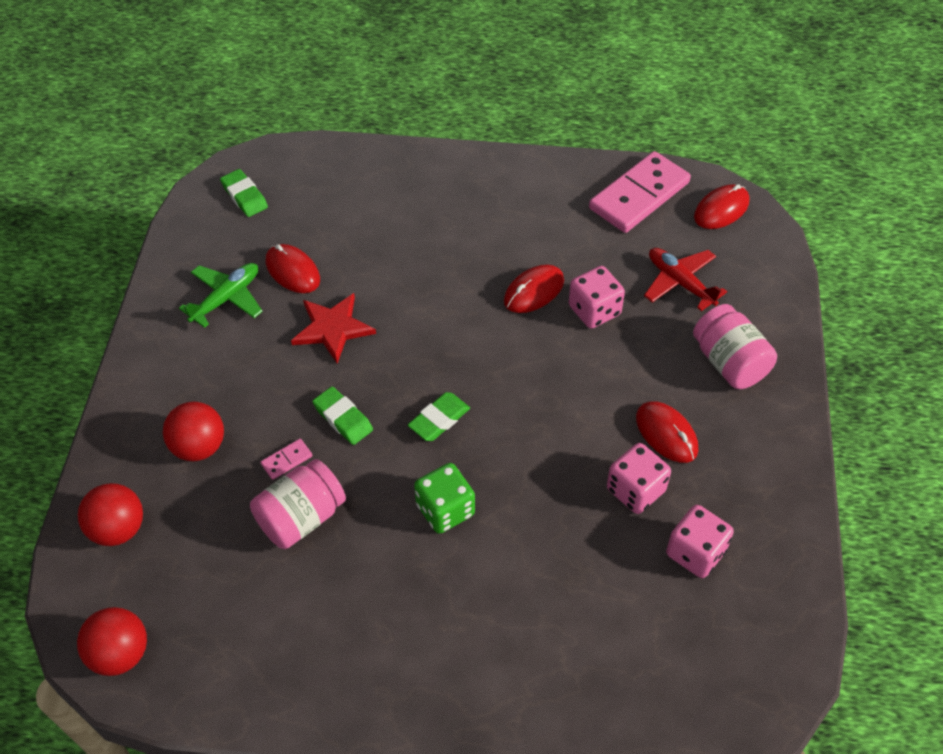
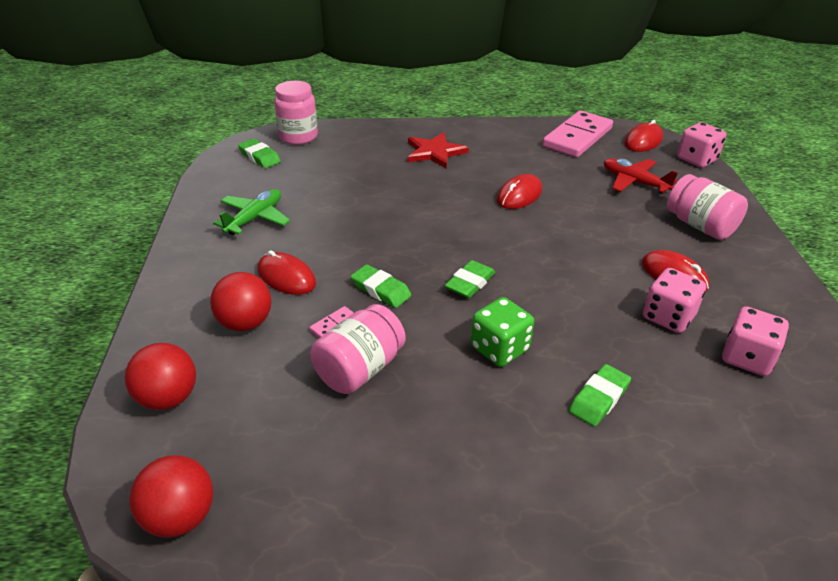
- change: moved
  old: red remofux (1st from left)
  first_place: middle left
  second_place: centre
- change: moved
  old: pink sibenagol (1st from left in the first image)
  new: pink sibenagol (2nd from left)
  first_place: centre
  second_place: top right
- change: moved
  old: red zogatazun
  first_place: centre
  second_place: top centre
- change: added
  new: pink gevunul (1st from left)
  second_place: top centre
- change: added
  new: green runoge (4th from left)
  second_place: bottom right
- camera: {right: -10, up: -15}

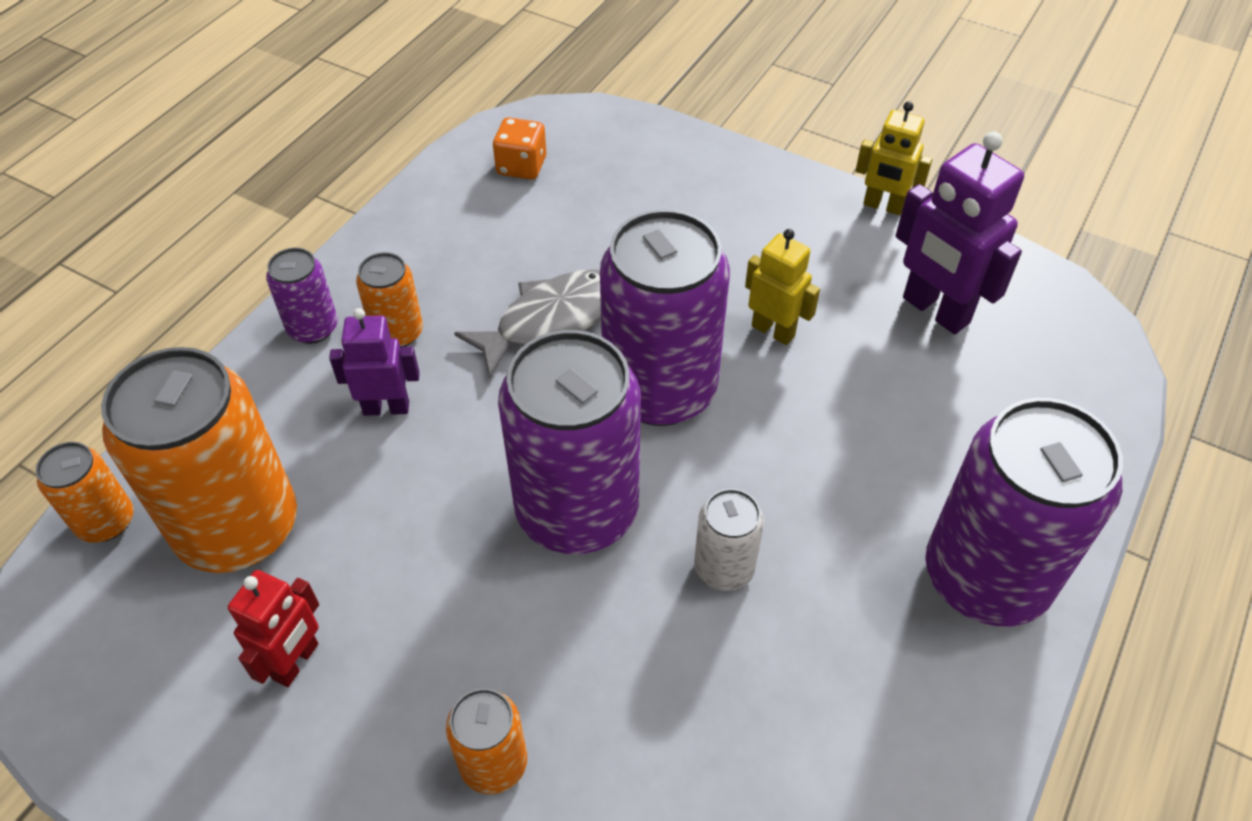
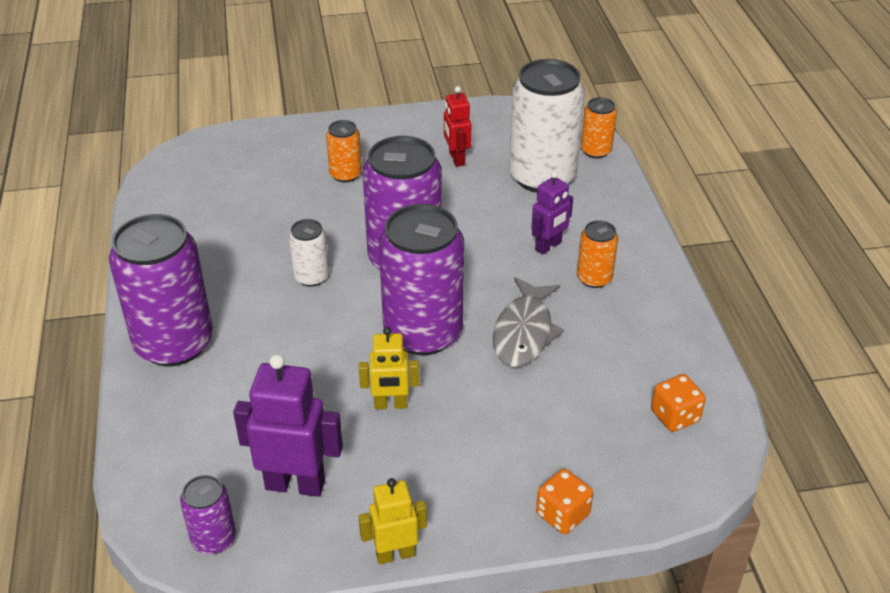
- change: moved
  old: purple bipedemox (1st from left in the first image)
  new: purple bipedemox (2nd from left)
  first_place: middle left
  second_place: bottom left
- change: recoloured
  old: orange bipedemox (2nd from left)
  new: white bipedemox (2nd from left)
  first_place: middle left
  second_place: top centre
- change: added
  new: orange sibenagol (1st from left)
  second_place: bottom centre
- camera: {right: 140, up: -10}

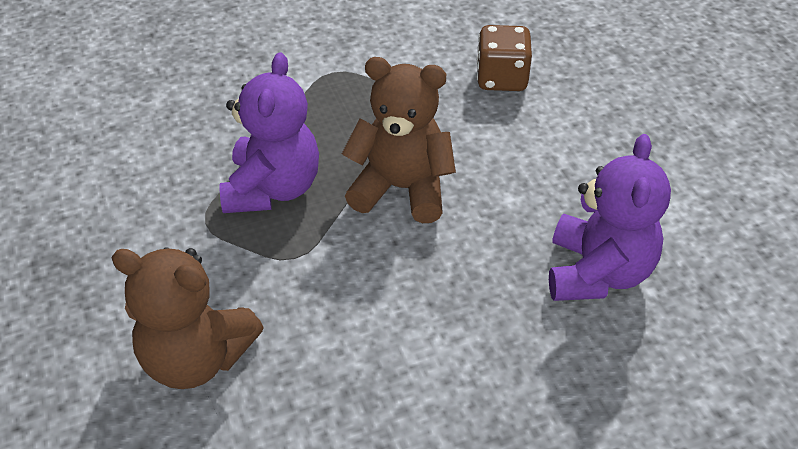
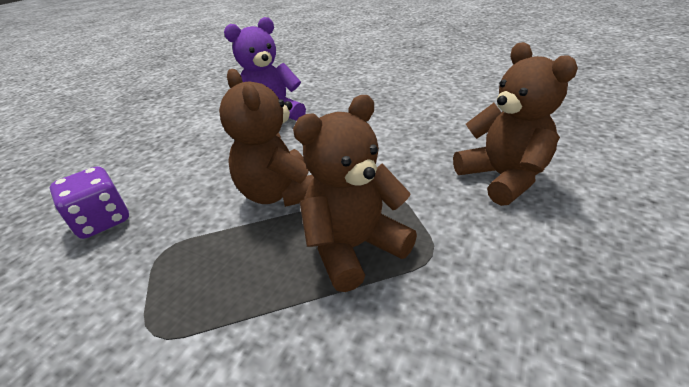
- change: recoloured
  old: brown sibenagol
  new: purple sibenagol
  first_place: top centre
  second_place: middle left
- change: recoloured
  old: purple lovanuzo (1st from left)
  new: brown lovanuzo (2nd from left)
  first_place: top centre
  second_place: centre
- camera: {right: -130, up: -10}

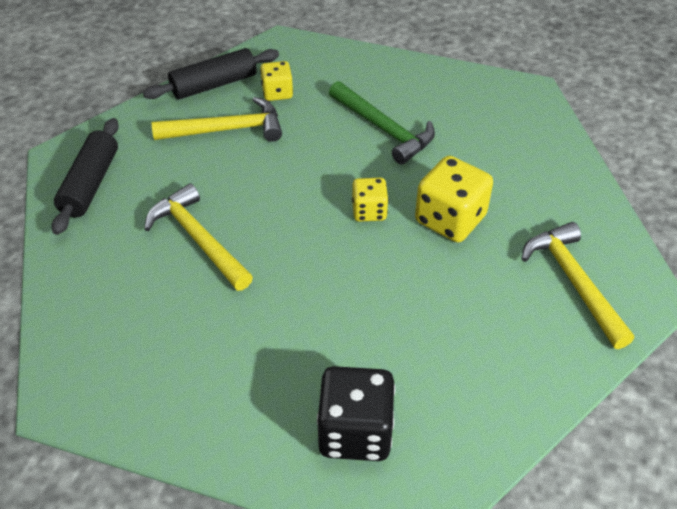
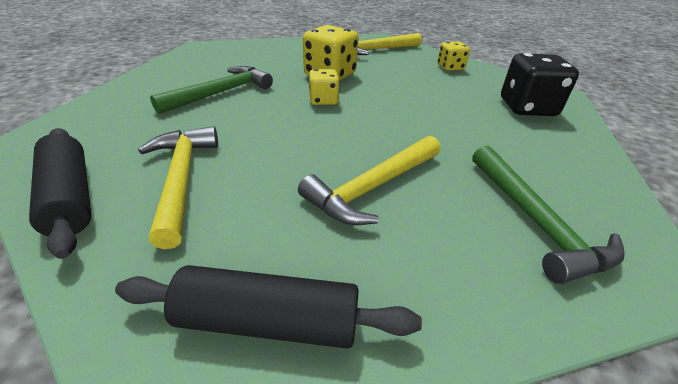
- change: moved
  old: yellow sibenagol (1st from left in the first image)
  new: yellow sibenagol (3rd from left)
  first_place: top centre
  second_place: top right
- change: added
  new: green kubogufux (2nd from left)
  second_place: middle right
- camera: {right: -95, up: -10}

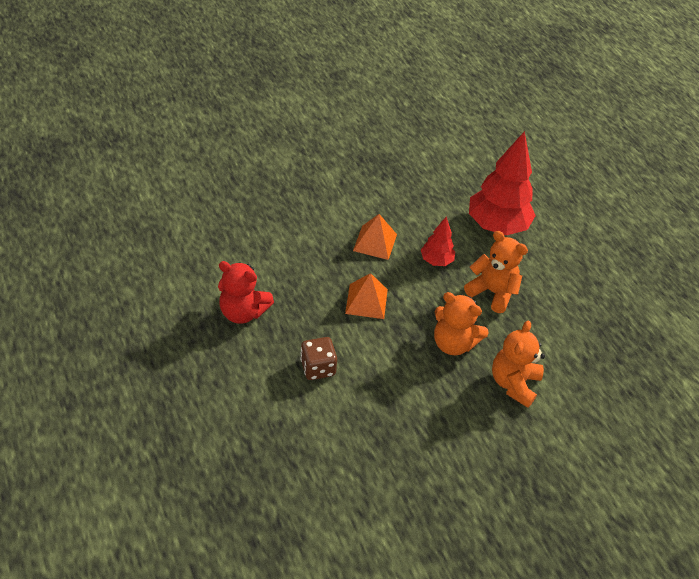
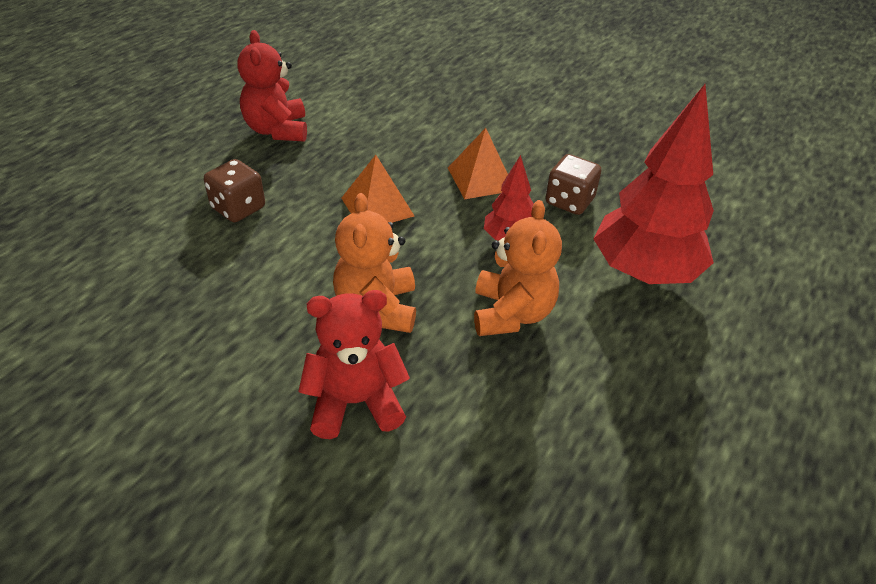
- change: recoloured
  old: orange lovanuzo (3rd from left)
  new: red lovanuzo (2nd from left)
  first_place: middle right
  second_place: centre
- change: added
  new: brown sibenagol (2nd from left)
  second_place: top centre
- camera: {right: 60, up: -5}

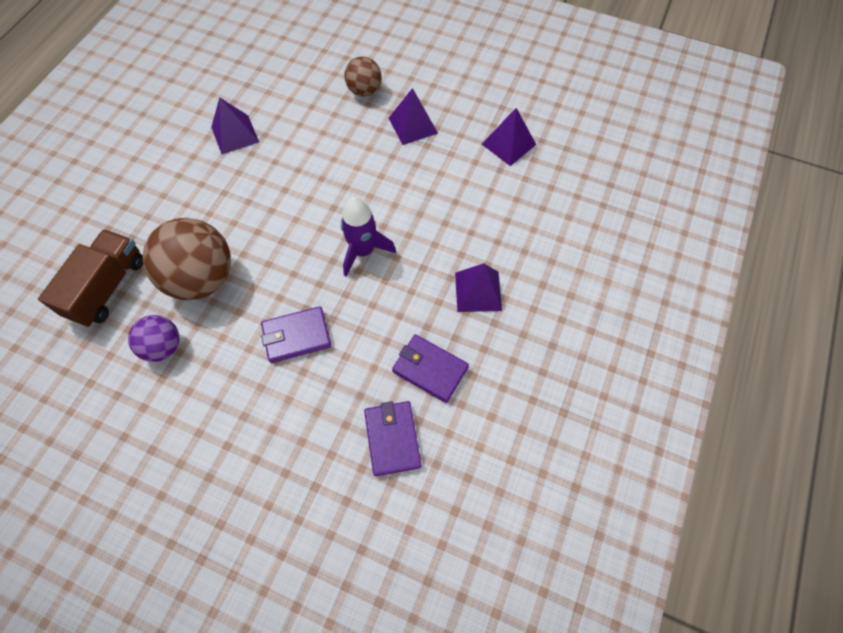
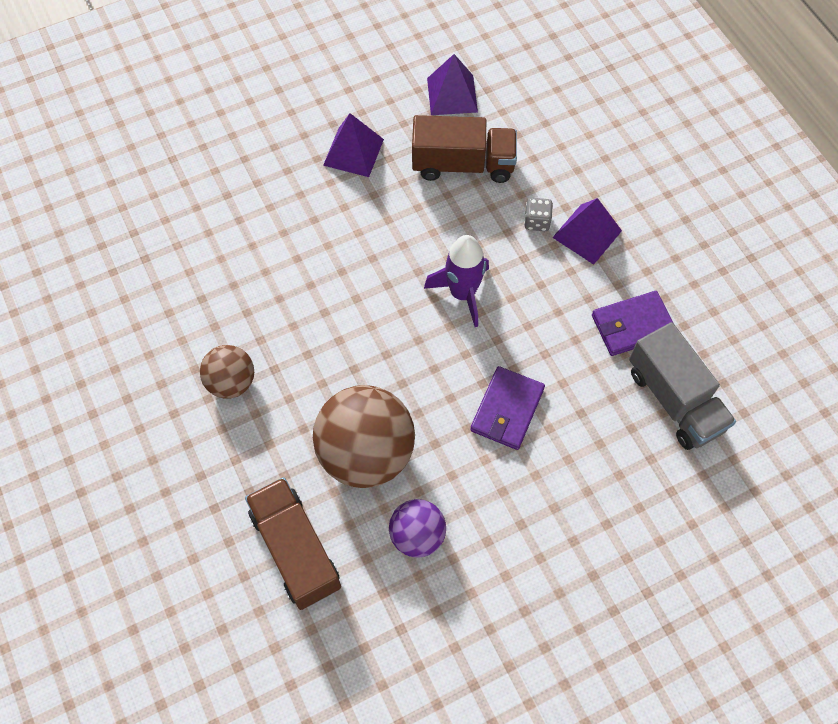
- change: moved
  old: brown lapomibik (2nd from left in the first image)
  new: brown lapomibik (1st from left)
  first_place: top centre
  second_place: middle left
- change: removed
  old: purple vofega (1st from left)
  first_place: top left
- change: replaced
  old: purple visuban (2nd from left)
  new: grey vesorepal
  first_place: bottom centre
  second_place: middle right
- change: added
  new: brown vesorepal (2nd from left)
  second_place: top centre
- change: added
  new: grey sibenagol
  second_place: top centre
- camera: {right: -50, up: 0}

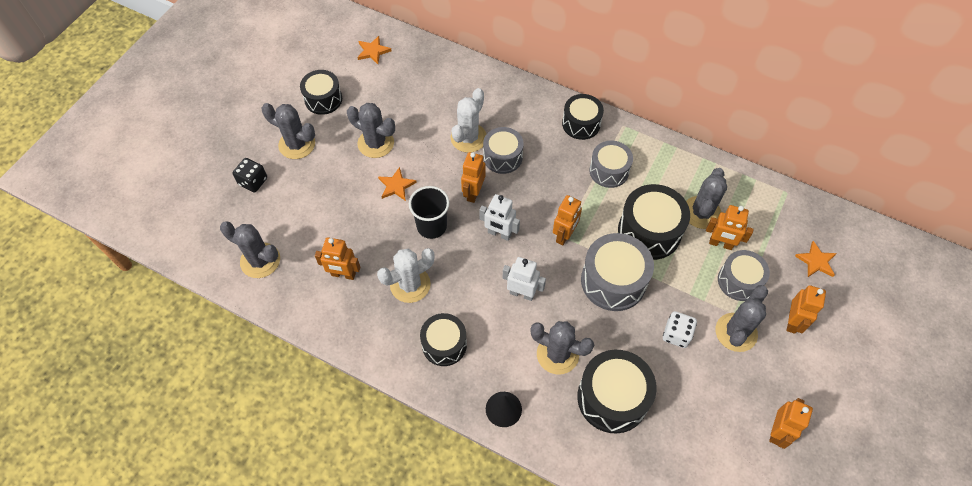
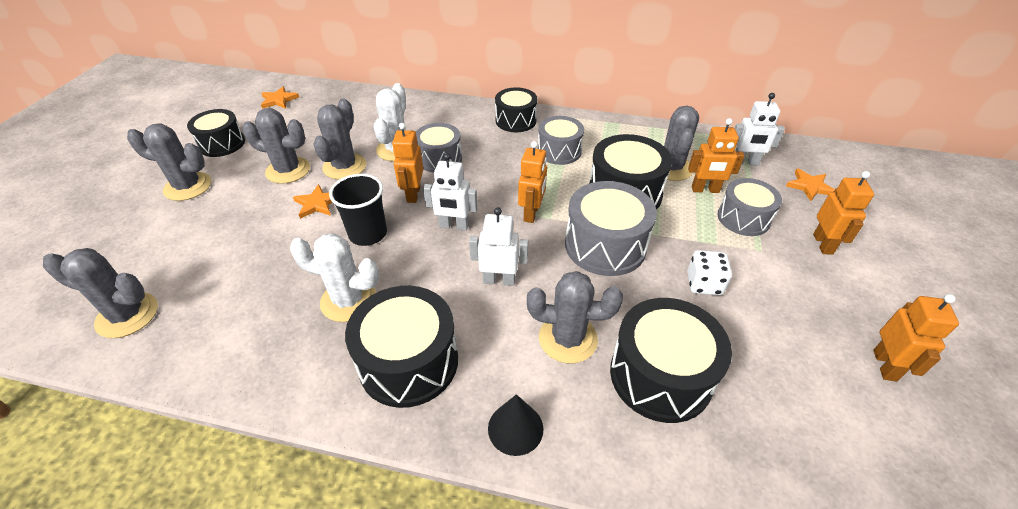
- change: removed
  old: black sibenagol
  first_place: middle left
- change: removed
  old: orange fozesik (1st from left)
  first_place: centre
- change: turned
  old: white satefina (1st from left)
  first_place: centre
  second_place: middle left
  degrees: 60
- change: moved
  old: grey satefina (6th from left in the first image)
  new: grey satefina (4th from left)
  first_place: middle right
  second_place: top left
- change: resized
  old: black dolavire (2nd from left)
  first_place: bottom centre
  second_place: bottom centre
  factor: 1.52
- change: added
  new: white fozesik (3rd from left)
  second_place: top right
- camera: {right: -15, up: -15}

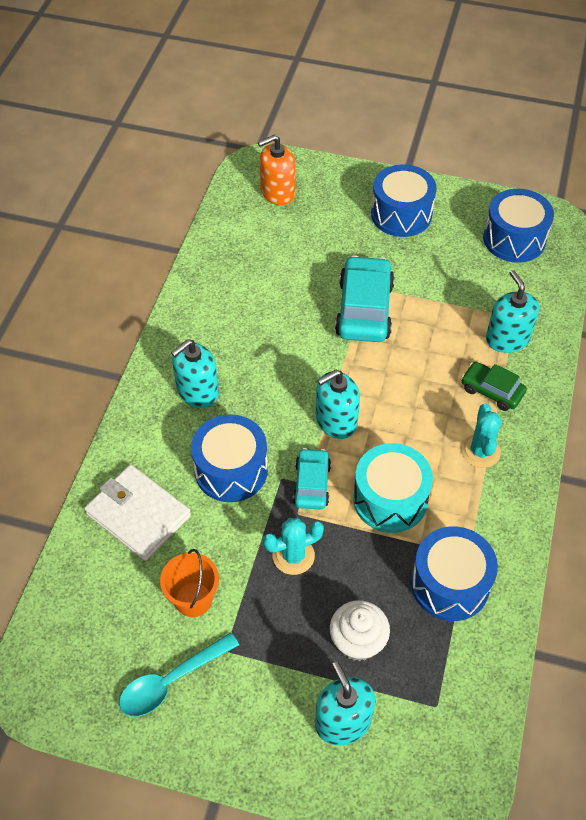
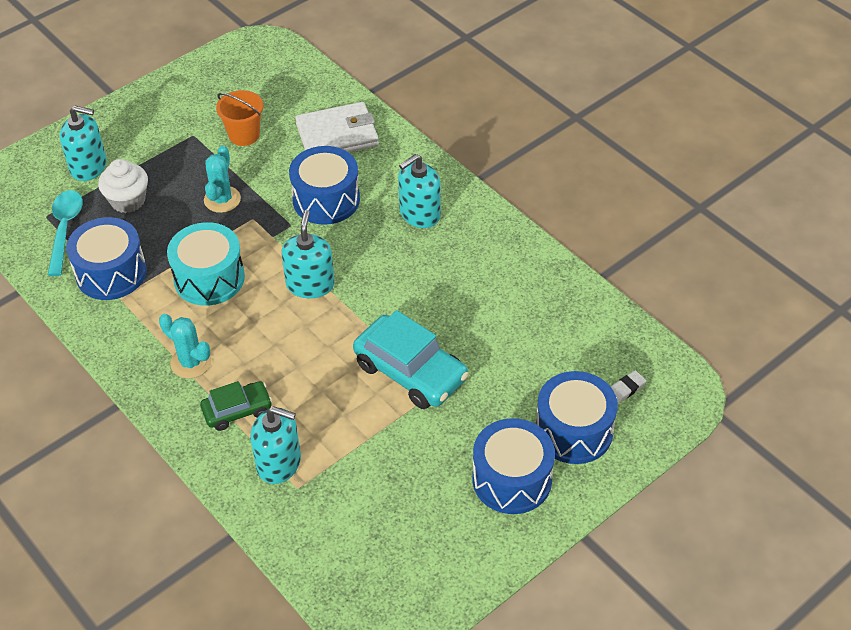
- change: replaced
  old: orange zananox
  new: white runoge
  first_place: top centre
  second_place: middle right
- change: moved
  old: blue dolavire (4th from left)
  first_place: top right
  second_place: middle right
- change: turned
  old: turquoise zananox (1st from left in the first image)
  first_place: middle left
  second_place: top centre
  degrees: -120
- change: removed
  old: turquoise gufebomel (1st from left)
  first_place: centre
- change: moved
  old: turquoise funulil
  first_place: bottom left
  second_place: middle left
- camera: {right: 125, up: -5}

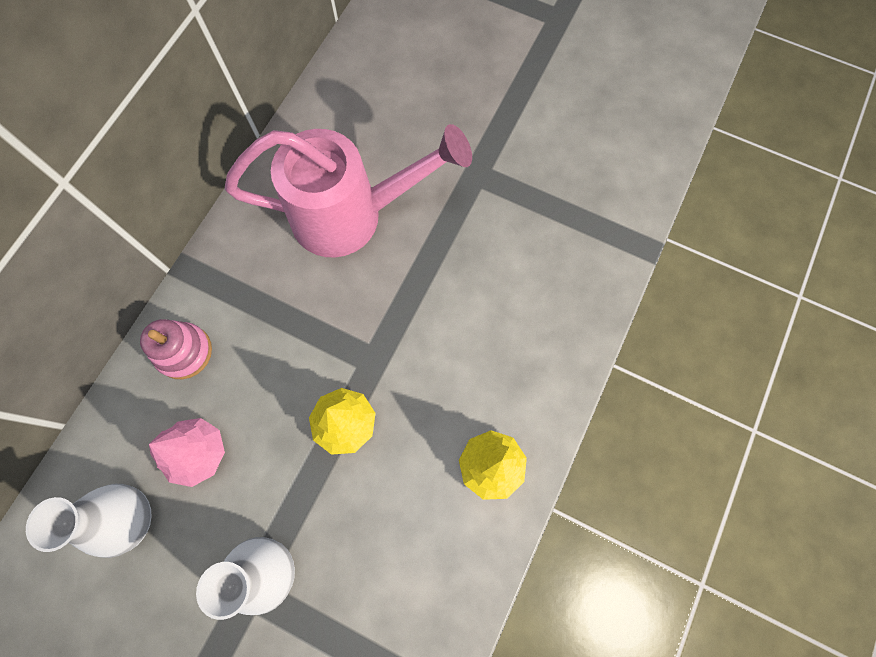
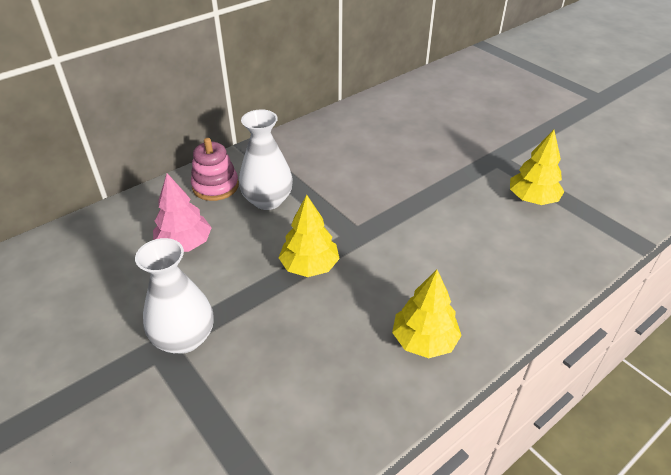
- change: removed
  old: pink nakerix
  first_place: top centre
- change: moved
  old: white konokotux (1st from left in the first image)
  new: white konokotux (2nd from left)
  first_place: bottom left
  second_place: centre
- change: added
  new: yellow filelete (3rd from left)
  second_place: middle right
- camera: {right: 25, up: -30}

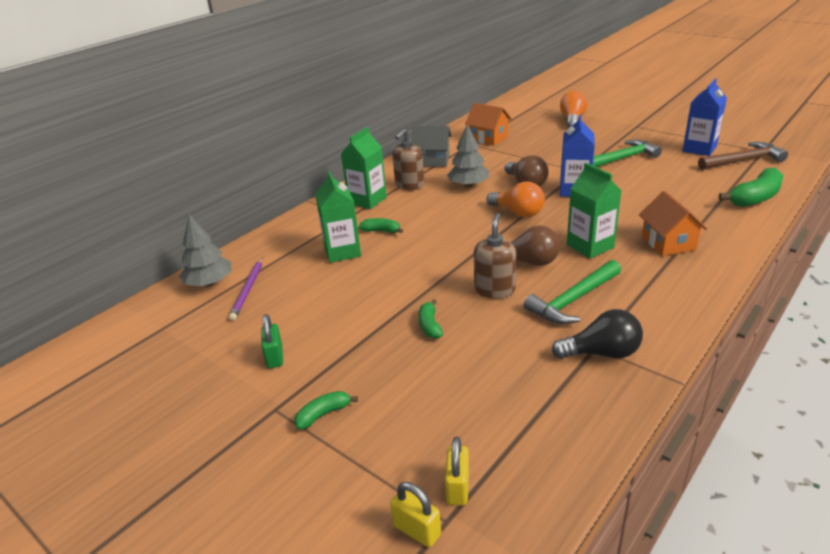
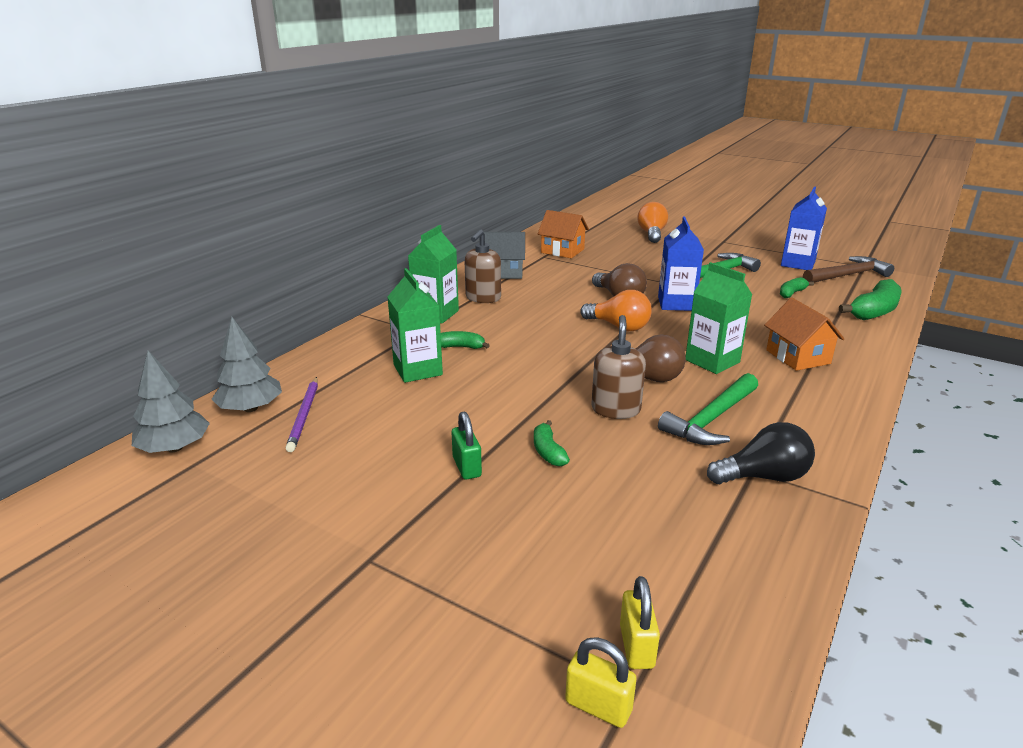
- change: moved
  old: grey filelete (2nd from left in the first image)
  new: grey filelete (1st from left)
  first_place: top centre
  second_place: middle left
- change: moved
  old: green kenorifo
  first_place: middle left
  second_place: centre
- change: moved
  old: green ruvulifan (1st from left in the first image)
  new: green ruvulifan (3rd from left)
  first_place: bottom centre
  second_place: middle right
- camera: {right: -10, up: -5}

